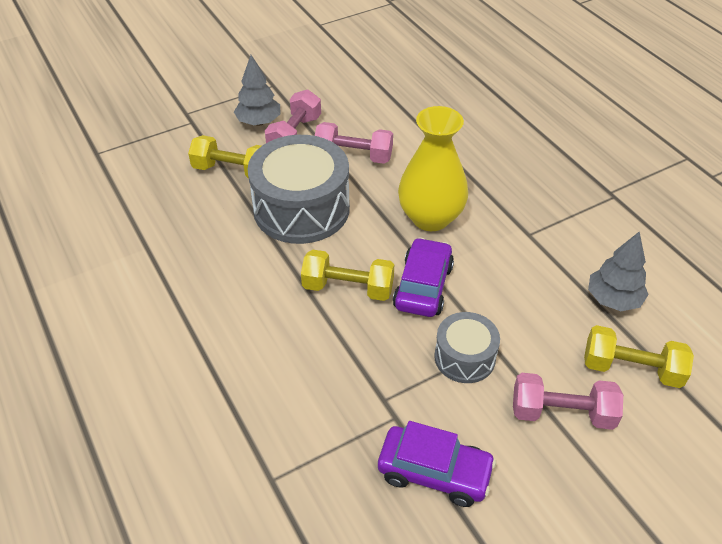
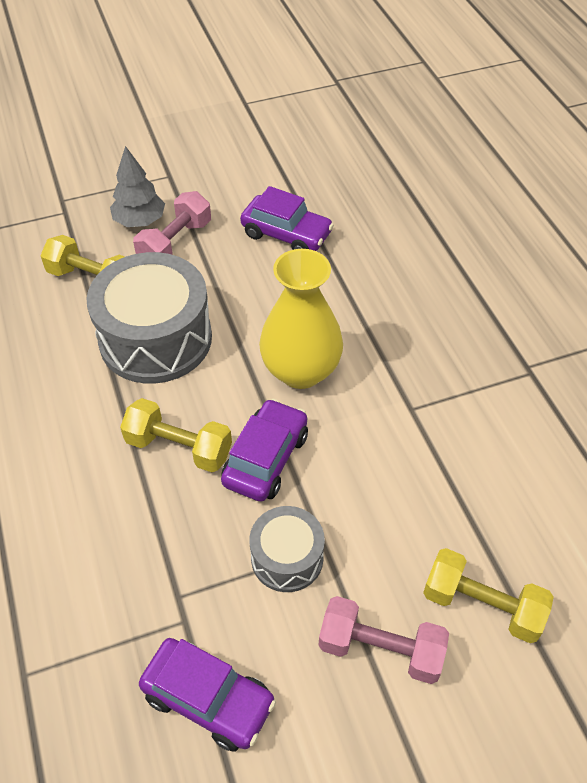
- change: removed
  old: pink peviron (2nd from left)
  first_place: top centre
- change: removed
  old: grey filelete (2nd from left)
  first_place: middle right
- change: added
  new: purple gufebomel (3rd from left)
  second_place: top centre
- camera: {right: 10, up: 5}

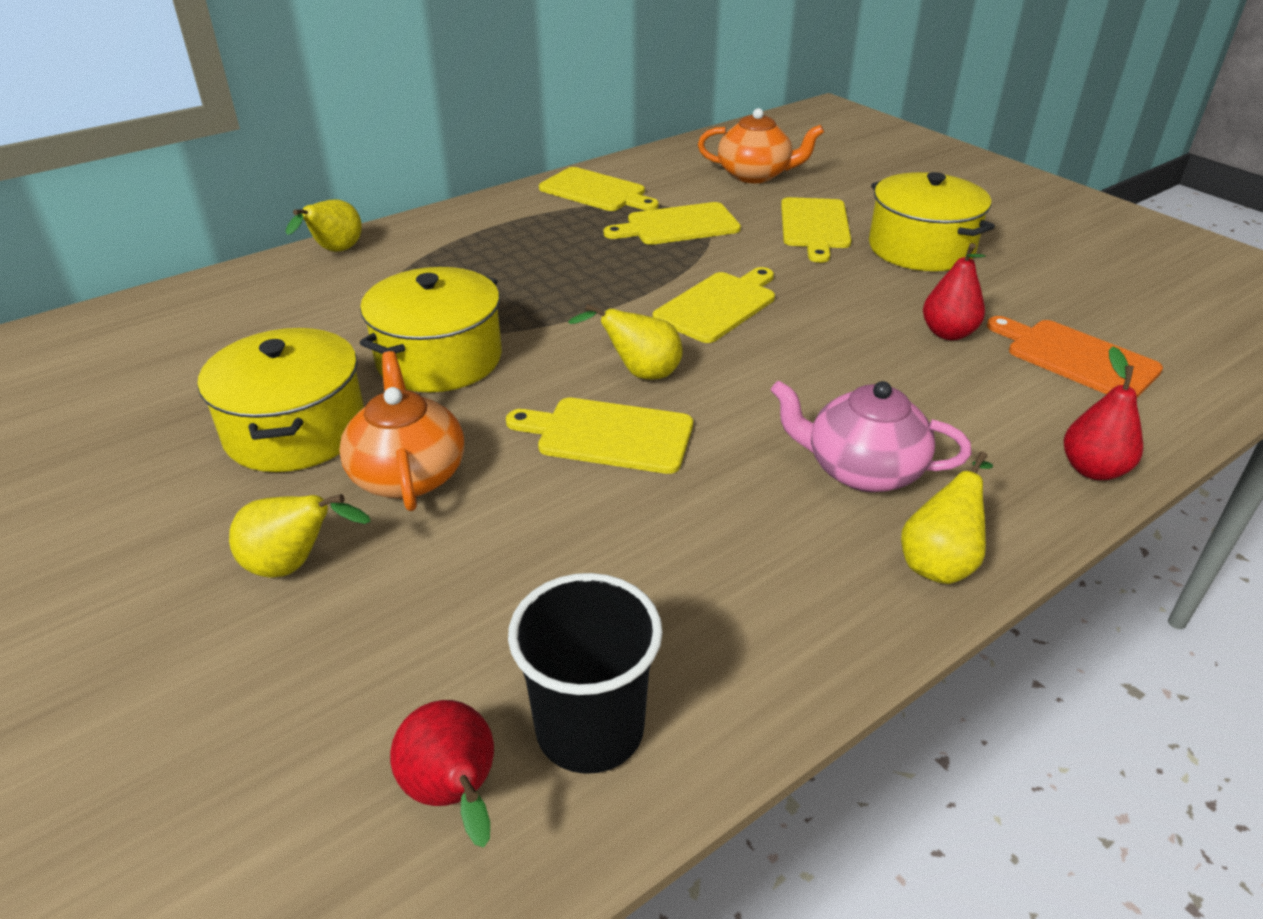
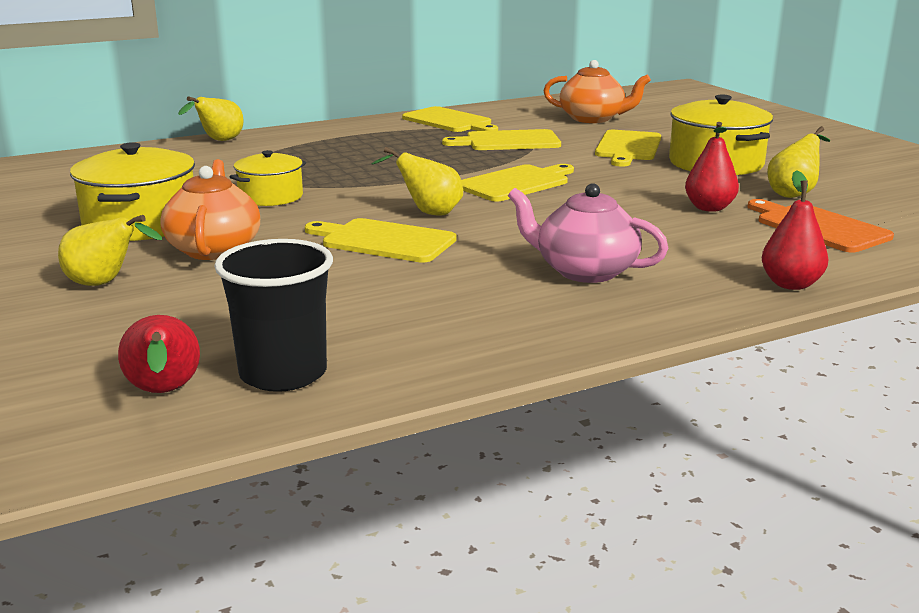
- change: resized
  old: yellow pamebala (2nd from left)
  first_place: centre
  second_place: top left
  factor: 0.62
- change: moved
  old: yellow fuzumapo (4th from left)
  first_place: middle right
  second_place: top right
- camera: {right: 10, up: -15}

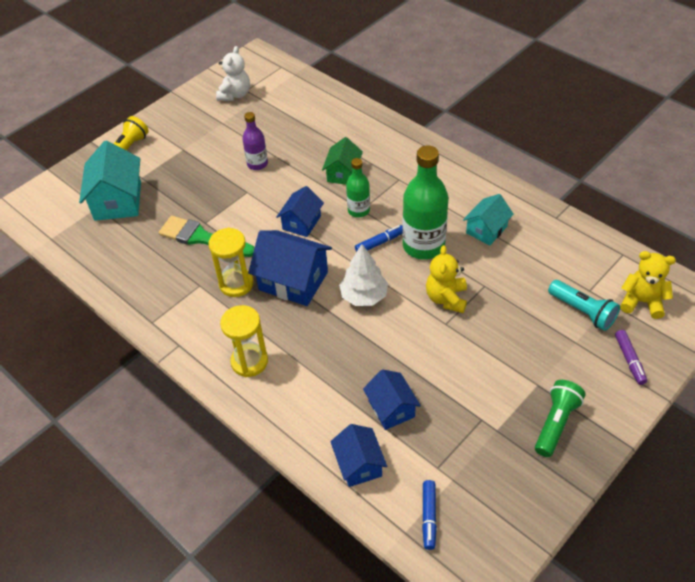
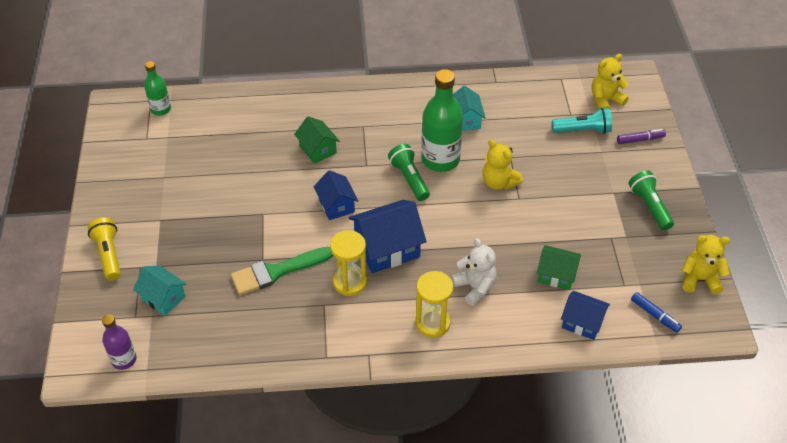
- change: moved
  old: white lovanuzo
  first_place: top centre
  second_place: centre
- change: moved
  old: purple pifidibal
  first_place: top centre
  second_place: bottom left
- change: resized
  old: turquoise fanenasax (1st from left)
  first_place: top left
  second_place: middle left
  factor: 0.61
- change: moved
  old: green pifidibal (1st from left)
  first_place: top centre
  second_place: top left
- change: replaced
  old: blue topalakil (1st from left)
  new: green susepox (1st from left)
  first_place: centre
  second_place: centre
- change: removed
  old: white filelete
  first_place: centre
- change: turned
  old: purple topalakil
  first_place: middle right
  second_place: top right
  degrees: -45
- change: recoloured
  old: blue fanenasax (4th from left)
  new: green fanenasax (2nd from left)
  first_place: bottom centre
  second_place: middle right
- change: added
  new: yellow lovanuzo (3rd from left)
  second_place: middle right
- camera: {right: -50, up: 0}

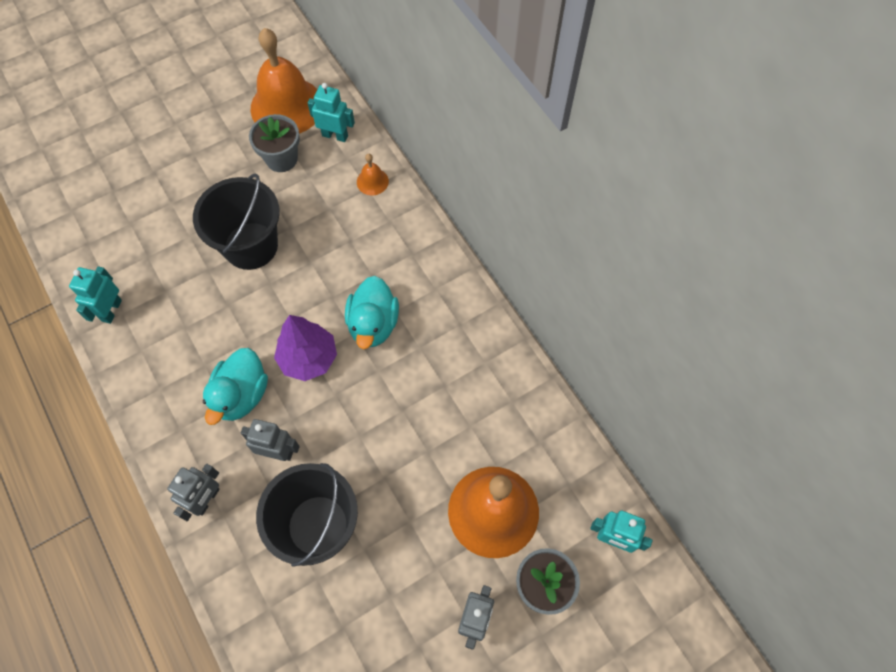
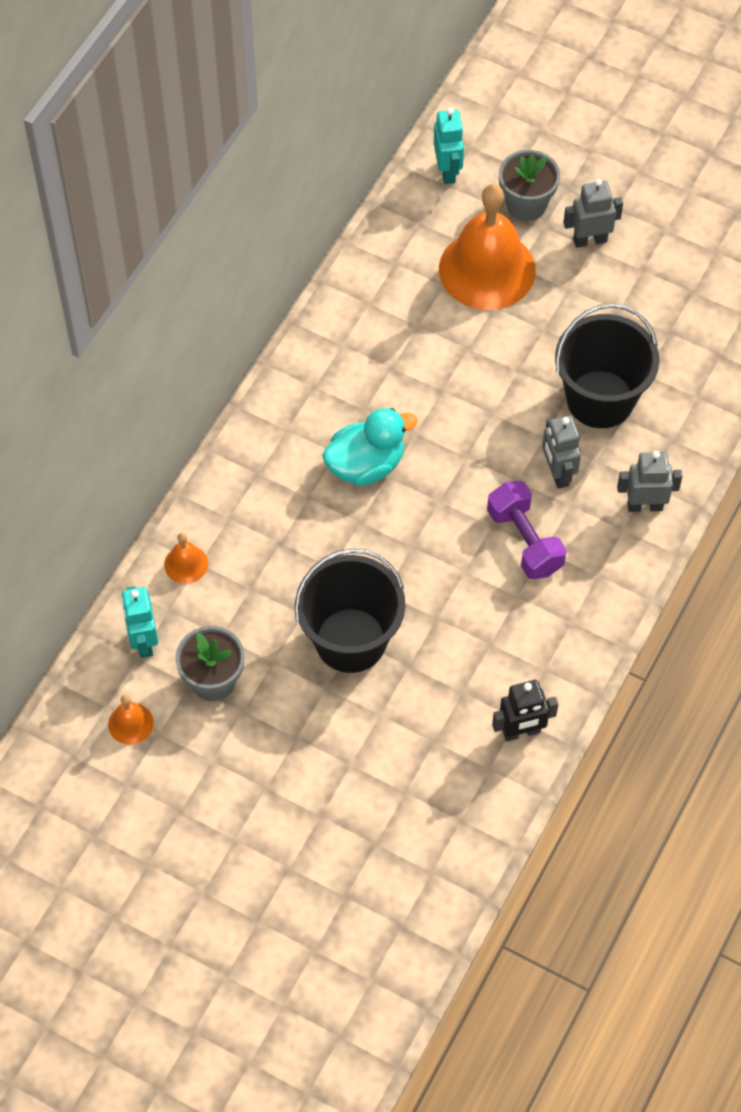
- change: resized
  old: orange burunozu (1st from left)
  first_place: top left
  second_place: middle left
  factor: 0.42
- change: recoloured
  old: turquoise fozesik (1st from left)
  new: black fozesik
  first_place: middle left
  second_place: middle right
- change: removed
  old: purple filelete
  first_place: centre
- change: replaced
  old: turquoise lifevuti (1st from left)
  new: purple peviron
  first_place: middle left
  second_place: middle right
- camera: {right: -120, up: -5}

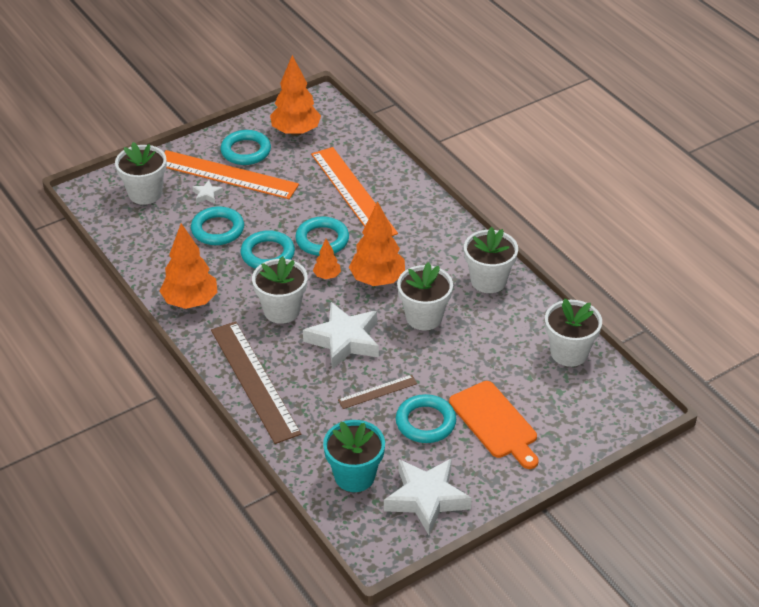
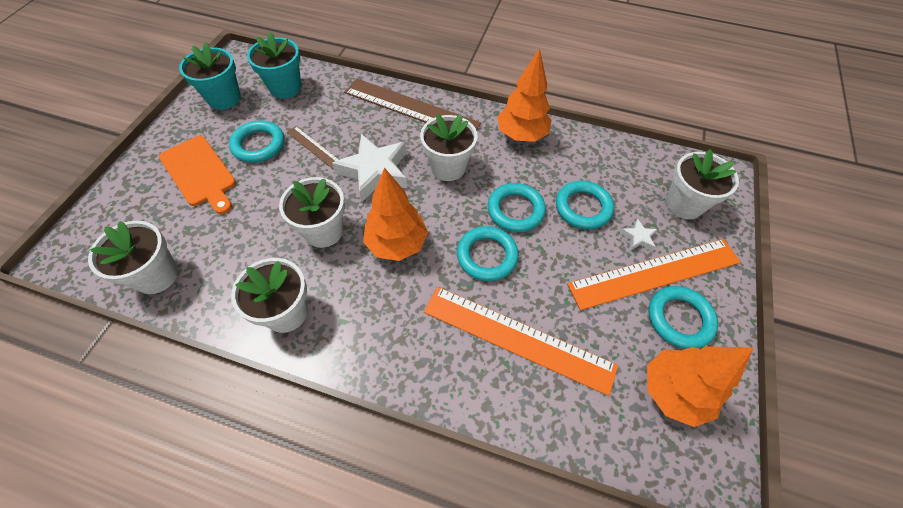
- change: removed
  old: orange filelete (3rd from left)
  first_place: centre
- change: turned
  old: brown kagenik (2nd from left in the first image)
  first_place: centre
  second_place: top centre
  degrees: -75
- change: turned
  old: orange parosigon
  first_place: bottom centre
  second_place: middle left
  degrees: -150
- change: replaced
  old: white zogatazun (3rd from left)
  new: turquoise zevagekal (1st from left)
  first_place: bottom centre
  second_place: top left
- camera: {right: 140, up: 15}

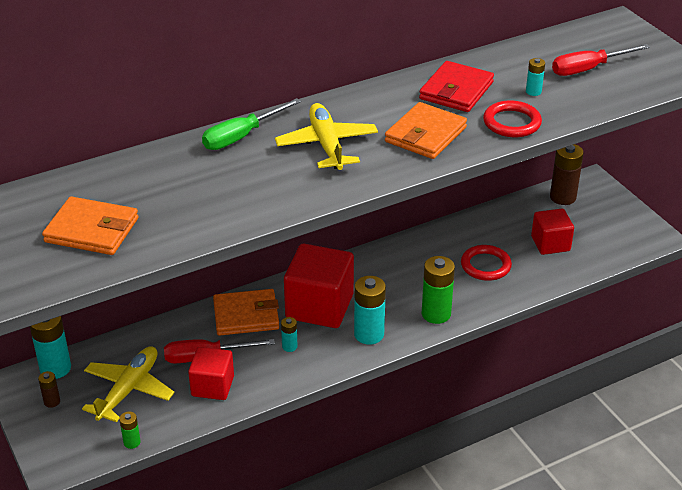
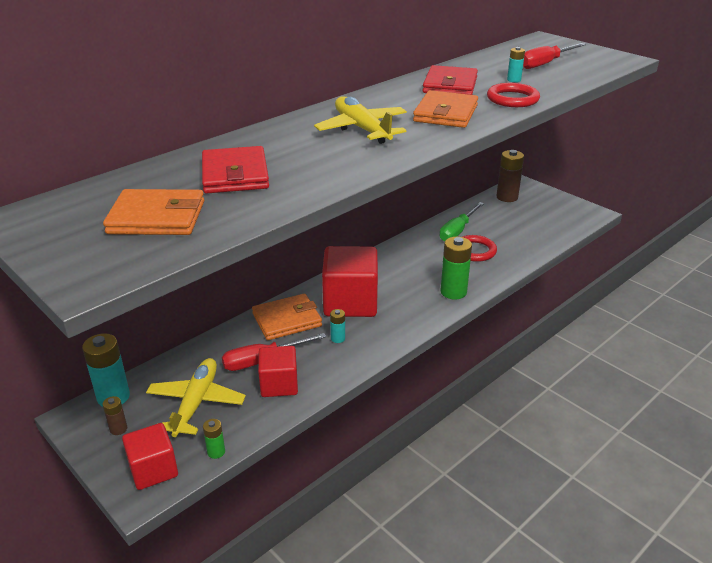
- change: moved
  old: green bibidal
  first_place: top centre
  second_place: centre
- change: moved
  old: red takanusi (3rd from left in the first image)
  new: red takanusi (1st from left)
  first_place: middle right
  second_place: bottom left
- change: removed
  old: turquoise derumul (3rd from left)
  first_place: centre
- change: added
  new: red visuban (1st from left)
  second_place: top left
- camera: {right: -15, up: -5}

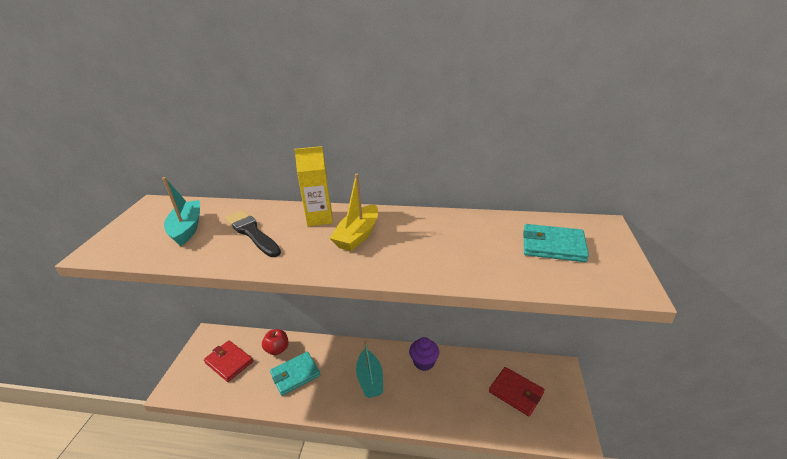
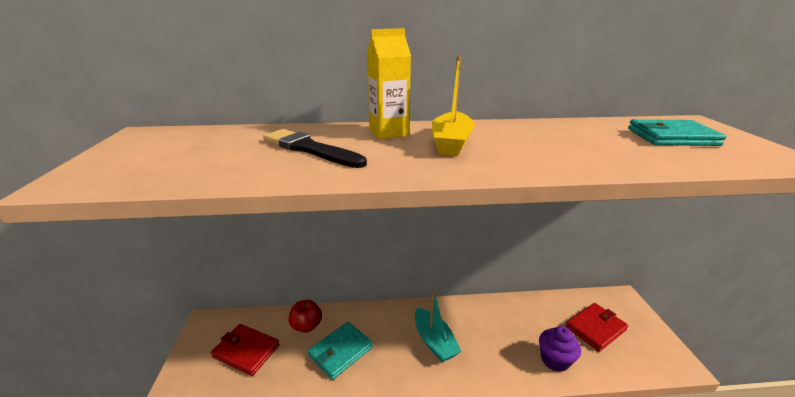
- change: removed
  old: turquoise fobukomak (1st from left)
  first_place: middle left
- change: moved
  old: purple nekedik
  first_place: bottom centre
  second_place: bottom right
- change: turned
  old: red visuban (2nd from left)
  first_place: bottom centre
  second_place: bottom right
  degrees: -60
- camera: {right: -15, up: -5}

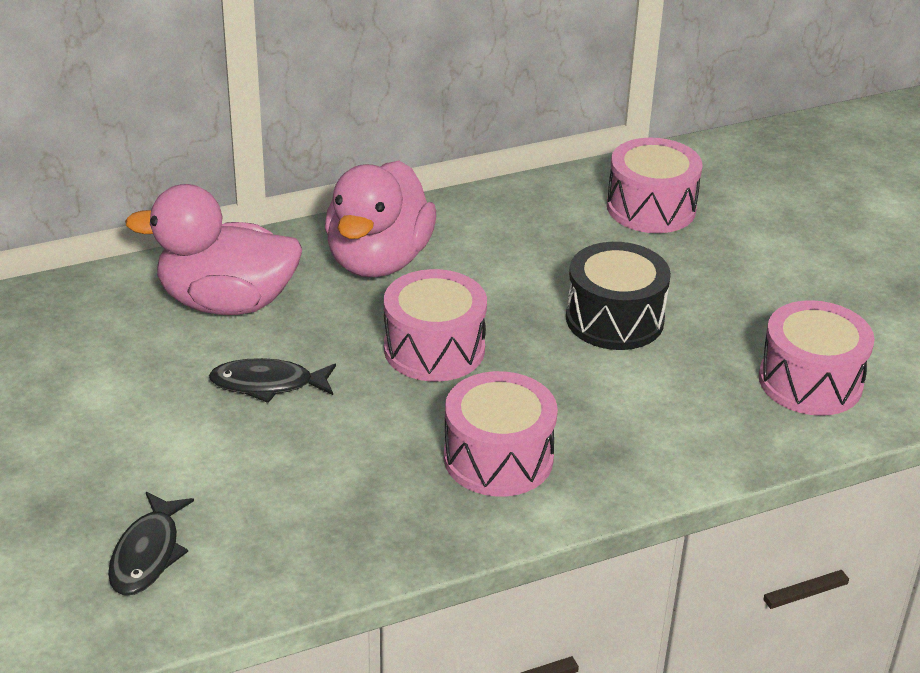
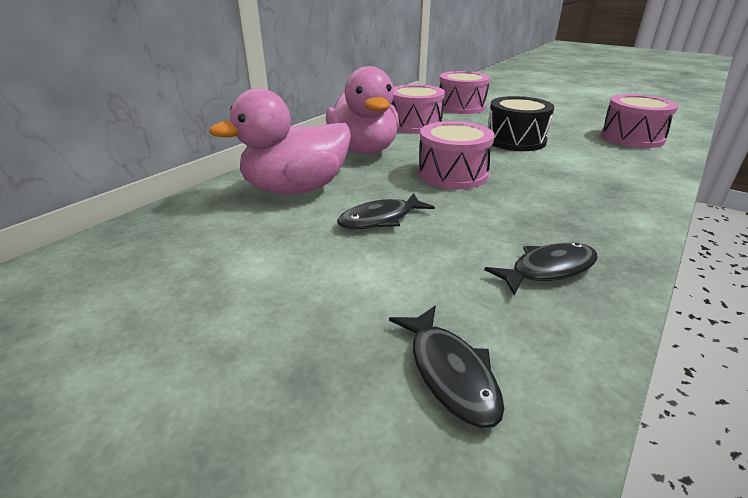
- change: moved
  old: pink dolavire (2nd from left in the first image)
  new: pink dolavire (1st from left)
  first_place: centre
  second_place: top centre
- change: added
  new: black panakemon (3rd from left)
  second_place: middle right
- camera: {right: -30, up: -5}

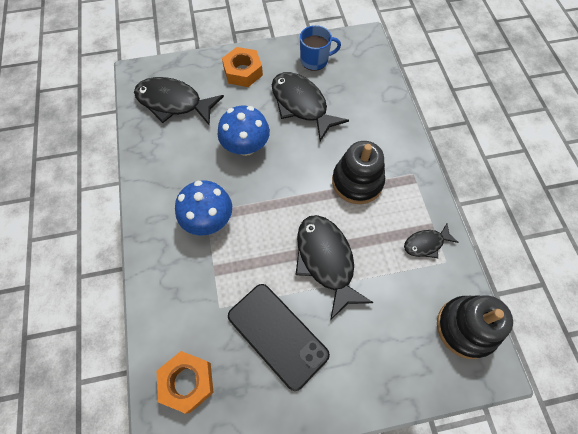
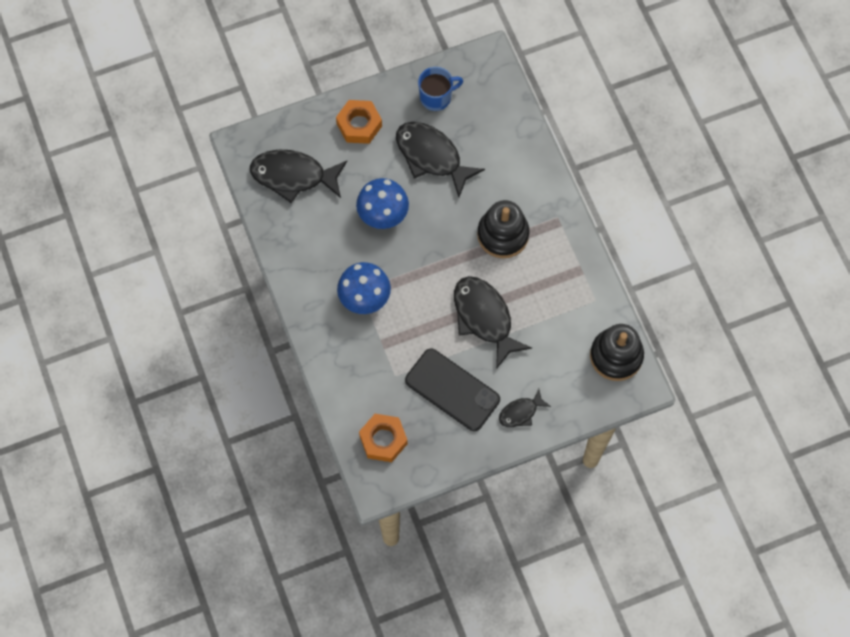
- change: moved
  old: black panakemon (4th from left)
  first_place: middle right
  second_place: centre
- camera: {right: -10, up: 5}

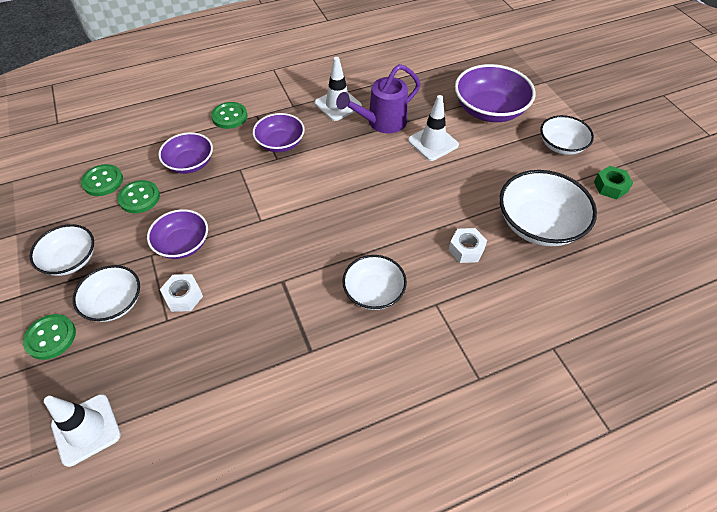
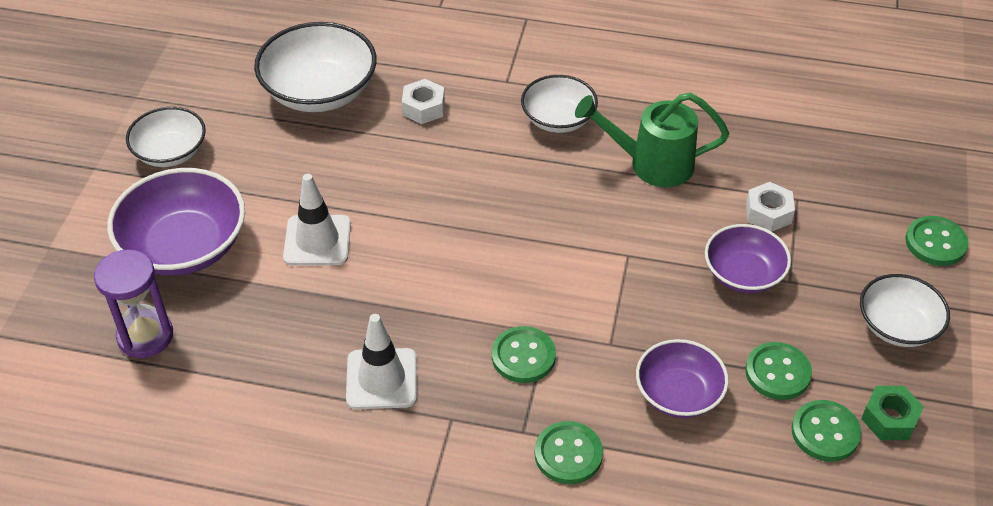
- change: removed
  old: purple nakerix
  first_place: top centre
- change: replaced
  old: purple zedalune (3rd from left)
  new: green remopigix (1st from left)
  first_place: top centre
  second_place: bottom centre
- change: moved
  old: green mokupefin
  first_place: middle right
  second_place: bottom right
- change: removed
  old: white zedalune (2nd from left)
  first_place: middle left
- change: removed
  old: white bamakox (1st from left)
  first_place: bottom left
- change: added
  new: green nakerix
  second_place: top centre
- change: added
  new: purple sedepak
  second_place: middle left
- camera: {right: -145, up: -5}

